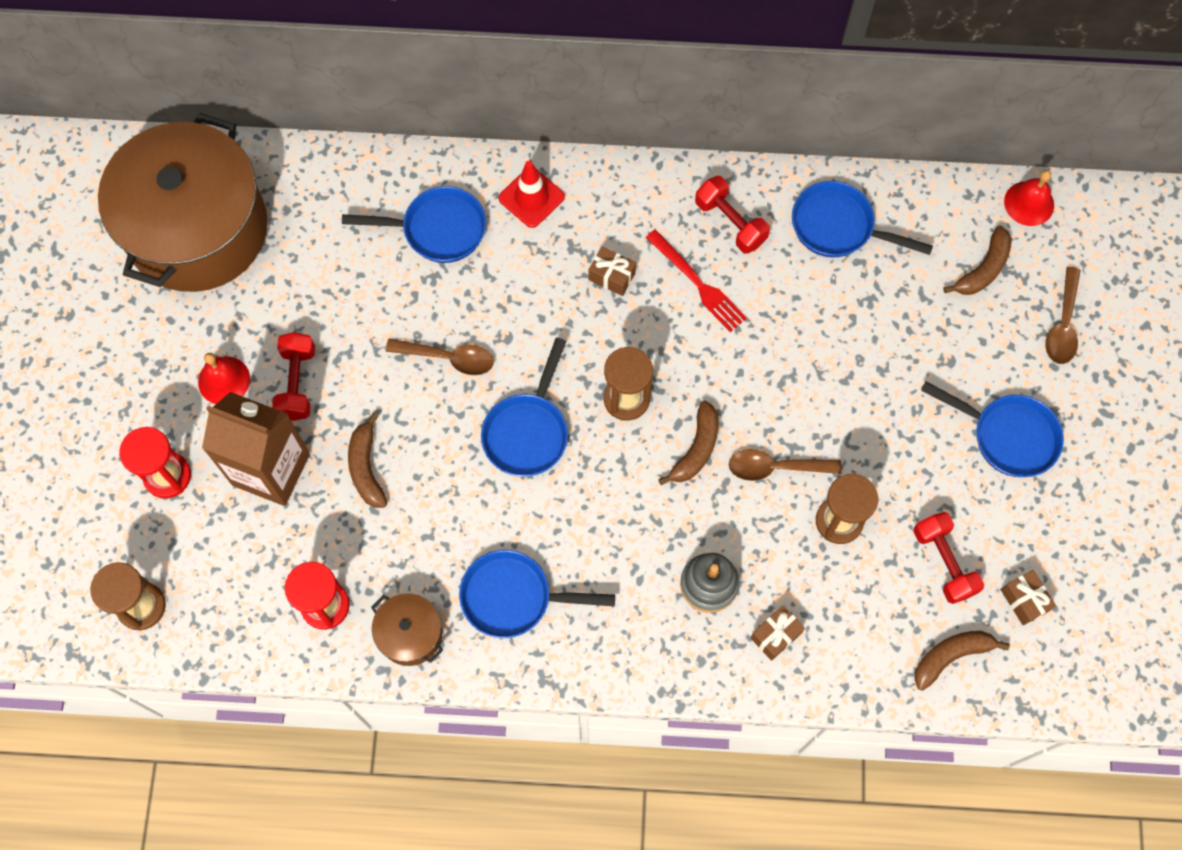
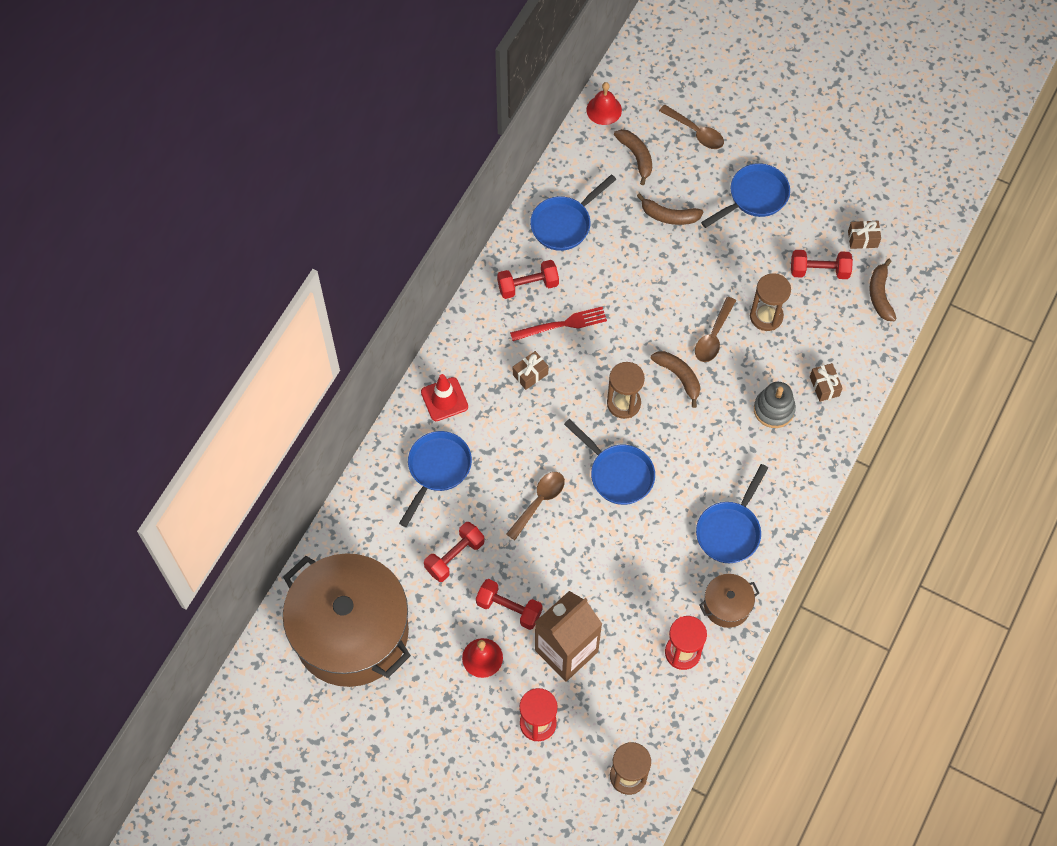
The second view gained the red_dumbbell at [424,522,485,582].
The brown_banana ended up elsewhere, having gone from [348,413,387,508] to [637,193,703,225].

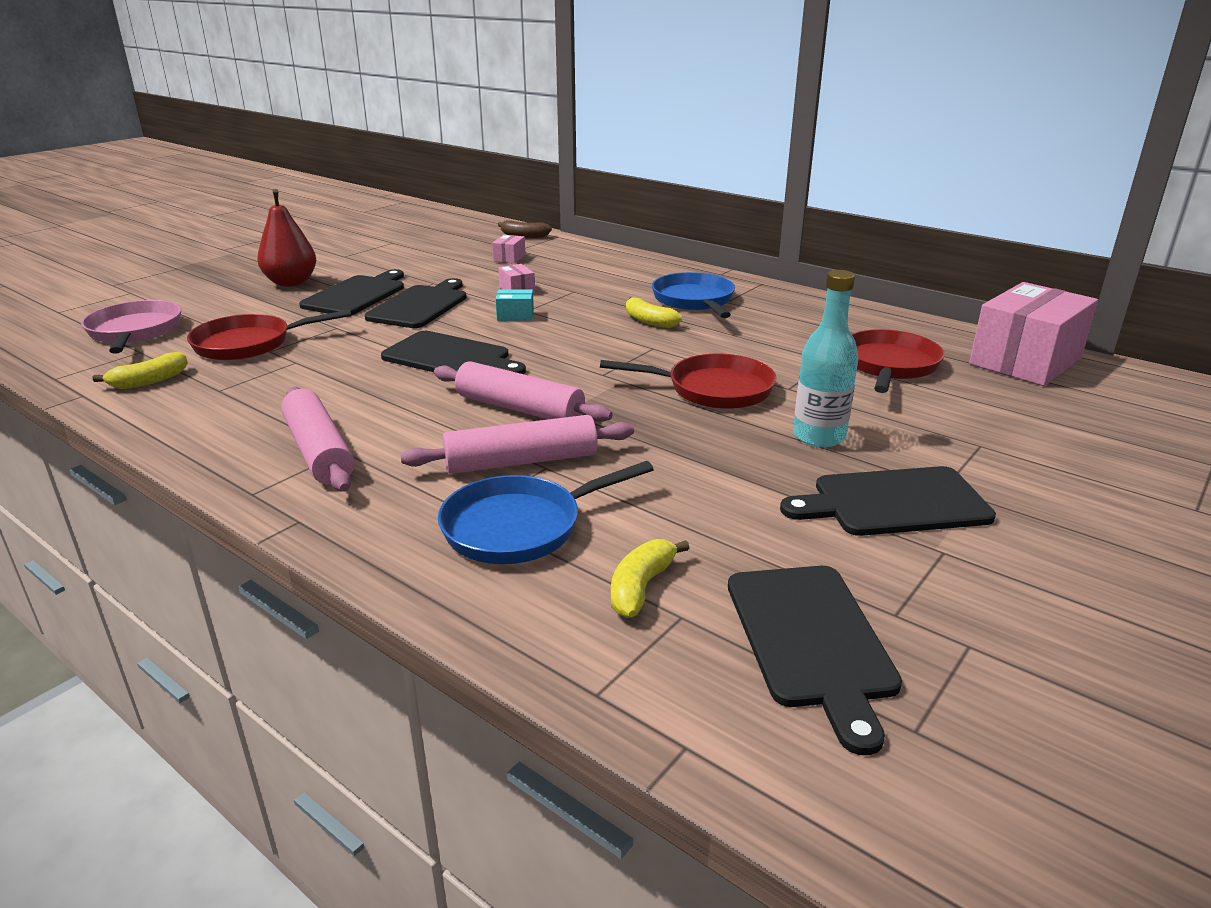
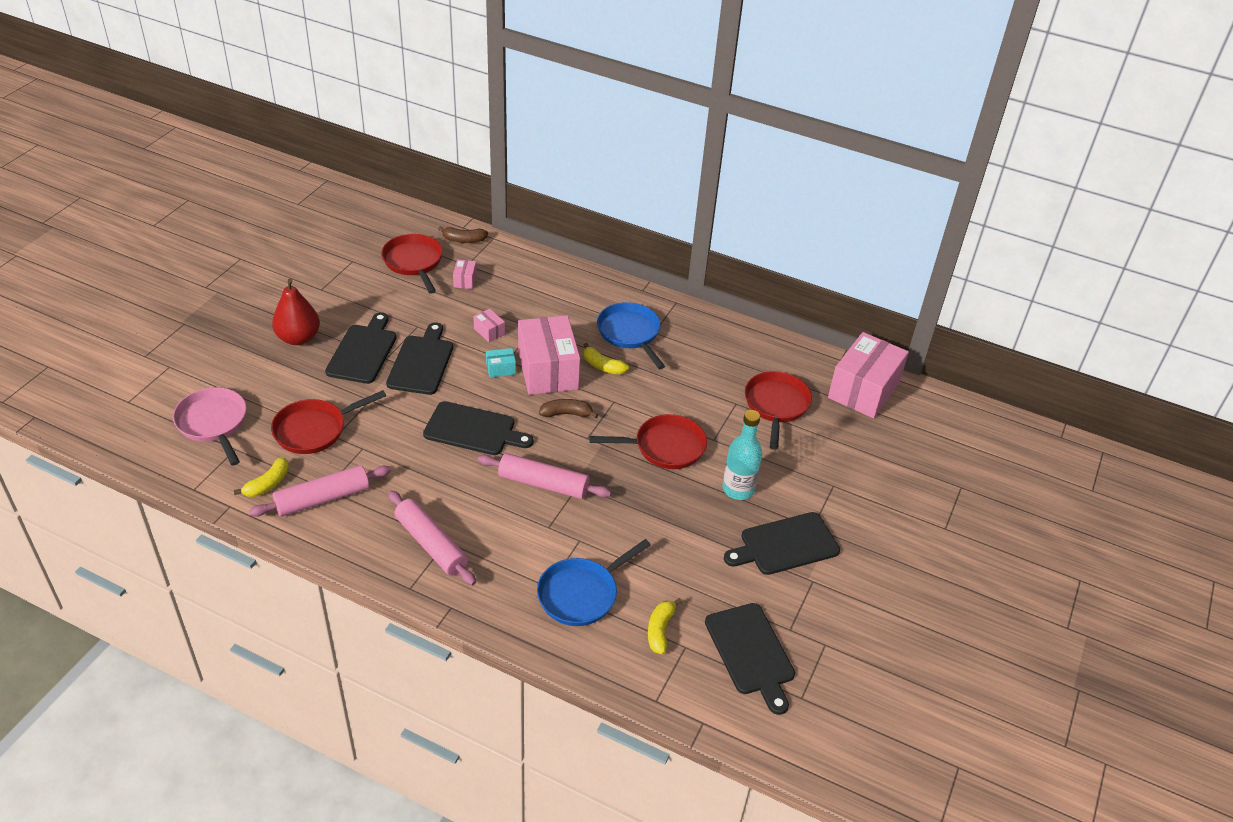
The second view gained the red_pan at [381,234,443,294].
The second view gained the pink_box at [518,315,580,395].
The second view gained the brown_banana at [539,399,598,418].
The pink_rolling_pin ended up elsewhere, having gone from [401,415,634,474] to [249,465,391,517].

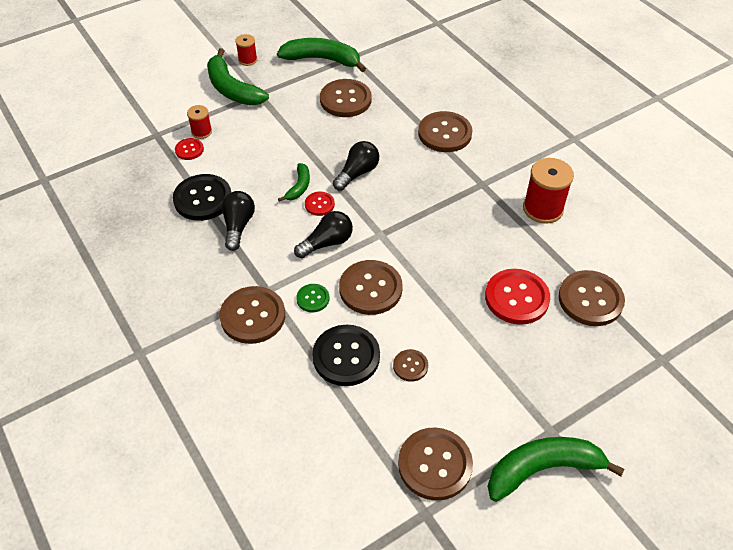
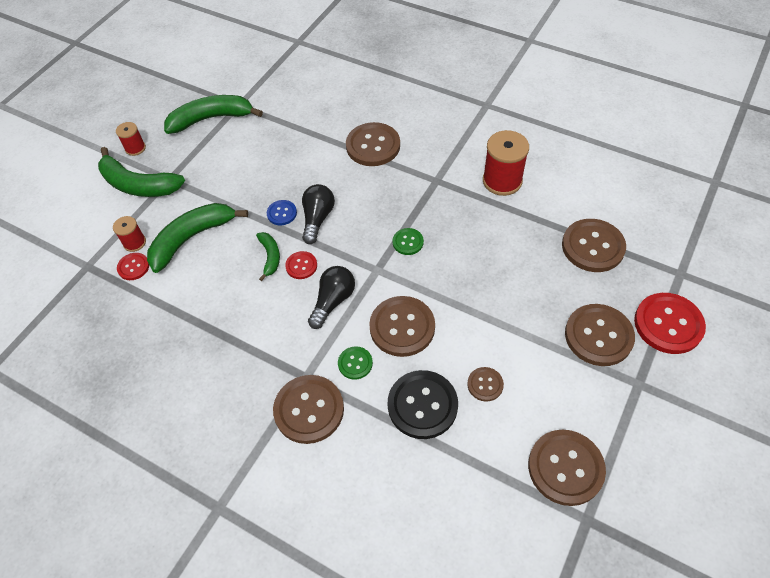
The second view lost the black_button at [173,174,231,221].
The second view lost the black_light_bulb at [221,191,255,251].
The second view gained the blue_button at [267,200,297,225].
The second view gained the green_button at [392,228,424,255].
The brown_button ended up elsewhere, having gone from [320,79,371,117] to [565,304,635,366].
The red_button ended up elsewhere, having gone from [485,269,550,325] to [634,293,706,354].
The green_banana ended up elsewhere, having gone from [487,437,624,502] to [147,203,248,273].

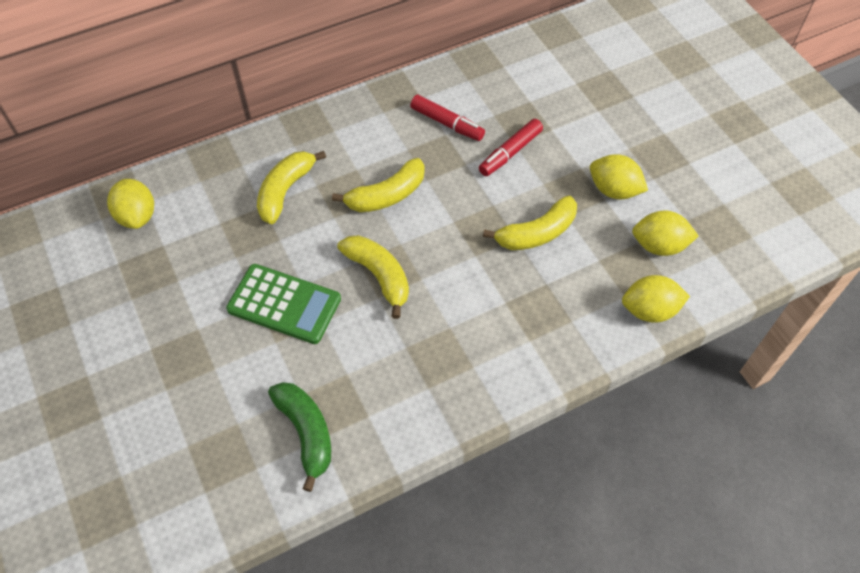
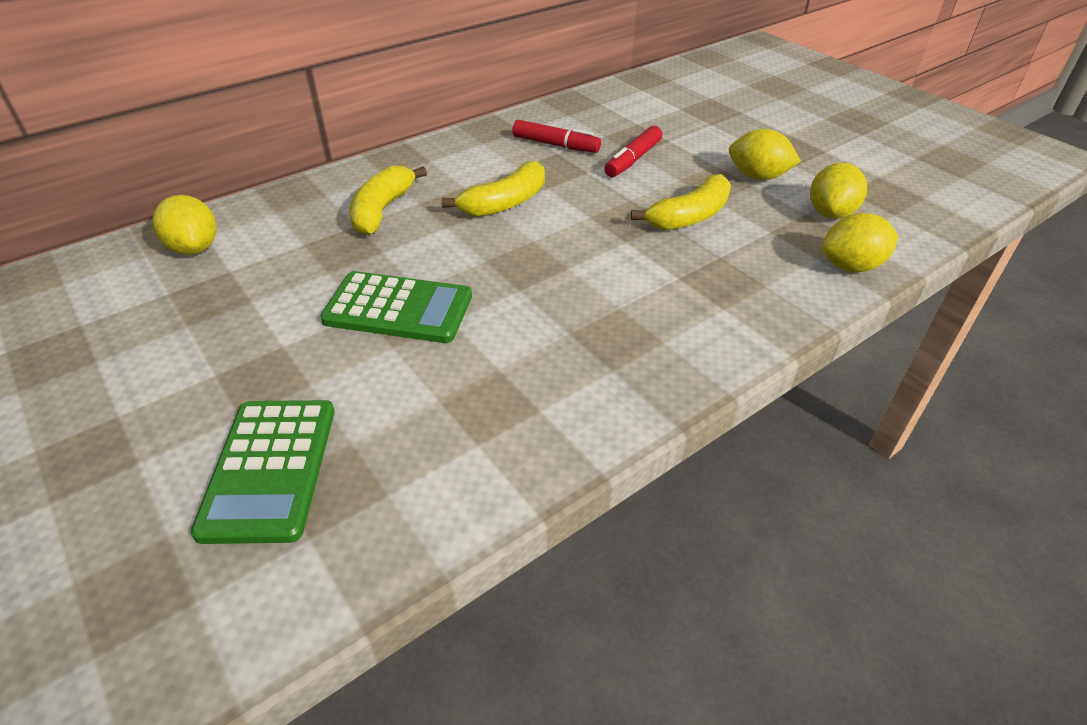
The second view lost the green_banana at [268,382,331,492].
The second view lost the yellow_banana at [337,235,409,319].
The second view gained the green_calculator at [191,400,335,544].
The yellow_lemon at [632,211,698,256] ended up facing another way, 60 degrees counterclockwise from before.

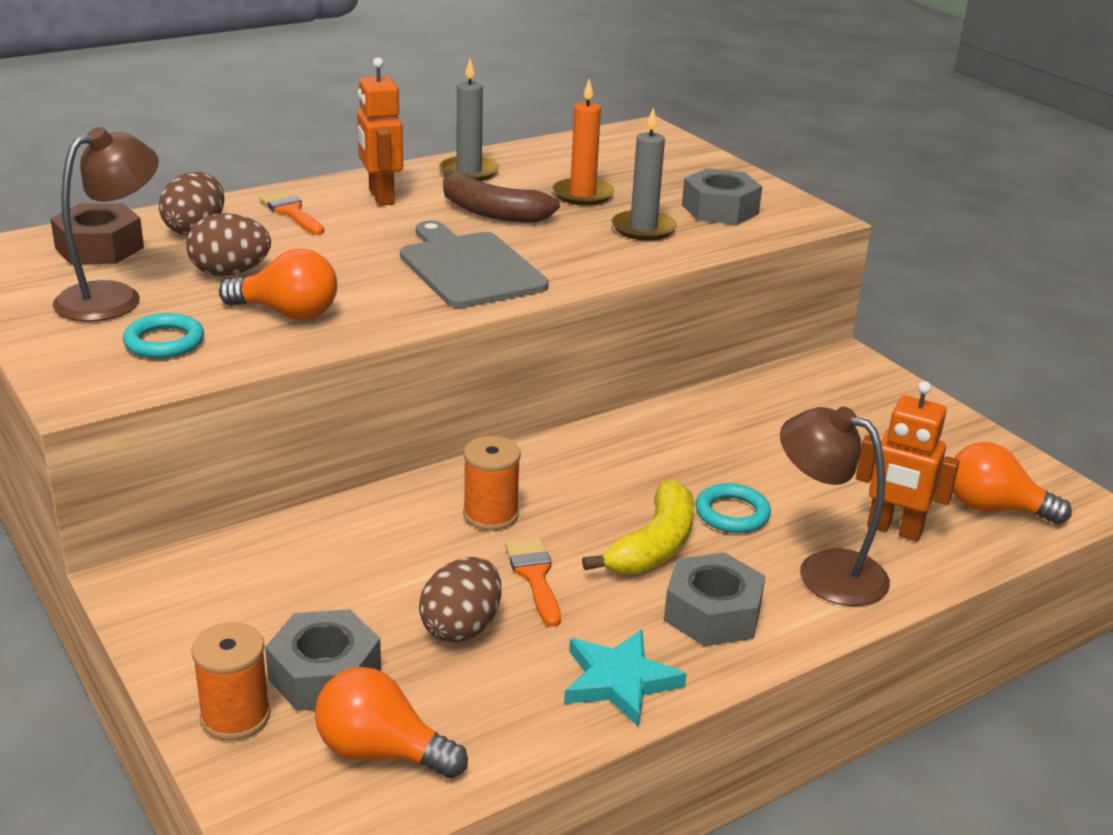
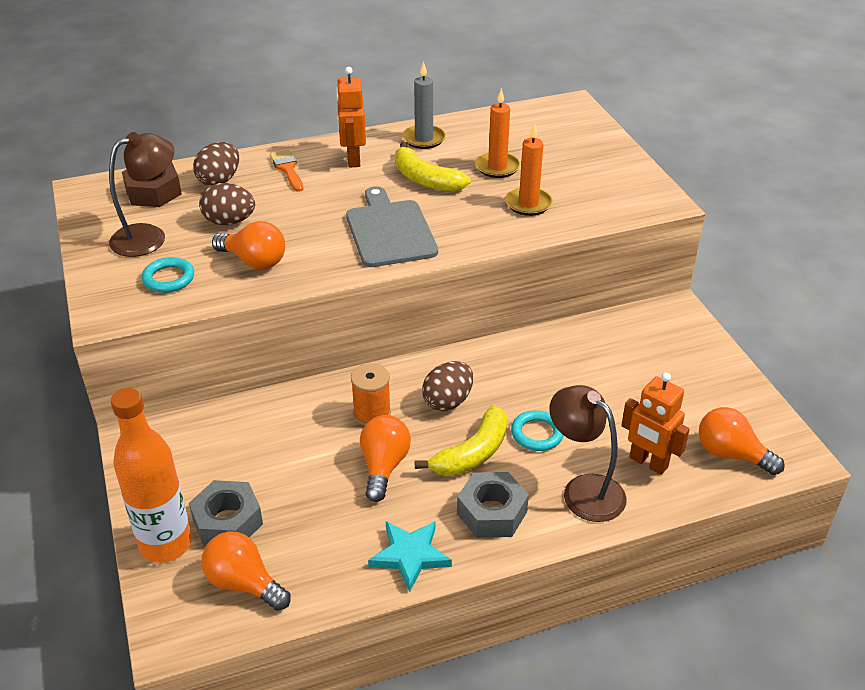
The second view lost the grey_nut at [682,168,762,225].
The brown_egg ended up elsewhere, having gone from [419,557,501,643] to [422,361,473,411].
Where the orange_spool stood at [191,623,270,740], the orange_bottle came to stand at [111,388,192,563].
Where the orange_brush stood at [505,538,561,627], the orange_light_bulb came to stand at [360,415,411,502].
What was the brown_banana at [443,169,560,223] turned into the yellow_banana at [395,142,471,192].
What was the grey_candle at [611,108,677,241] turned into the orange_candle at [505,123,553,216].

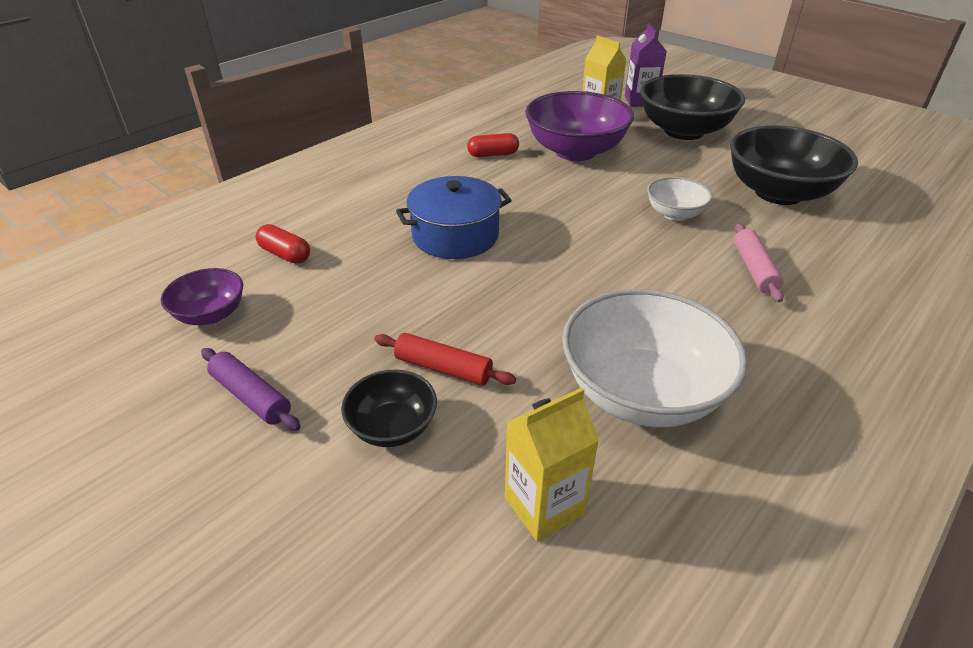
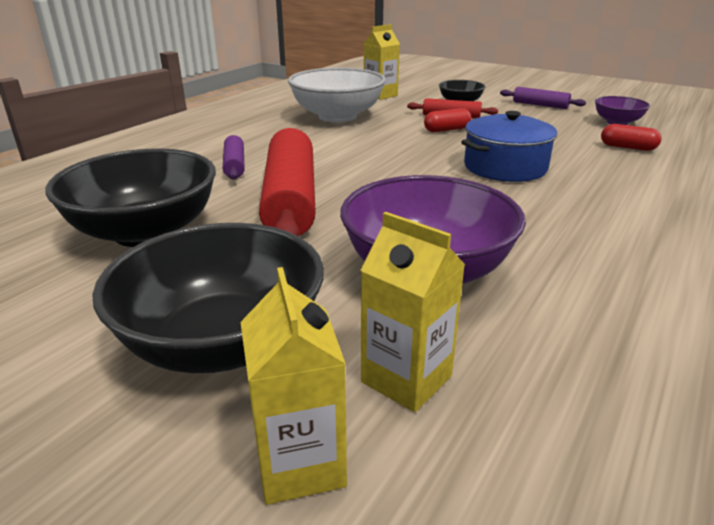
The red_capsule ended up elsewhere, having gone from [467,133,519,157] to [424,108,472,132].
Where the white_bowl stood at [647,177,712,221], the red_rolling_pin came to stand at [259,128,316,237].
What was the purple_carton at [625,23,667,107] turned into the yellow_carton at [241,267,347,505].
What was the pink_rolling_pin at [734,223,784,303] turned into the purple_rolling_pin at [223,135,244,179].

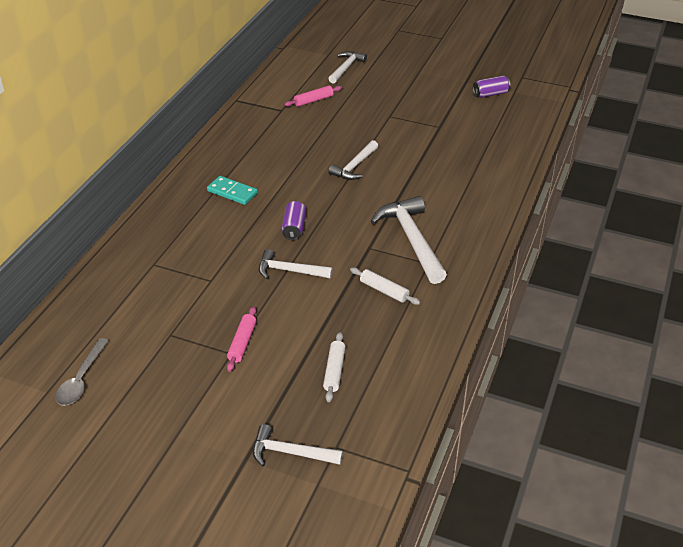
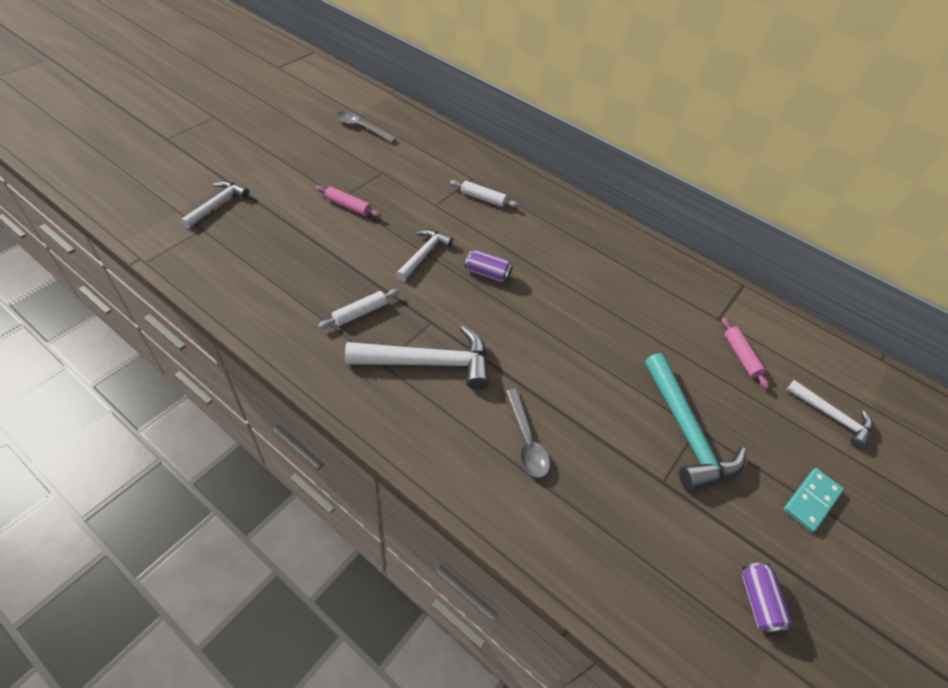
The second view lost the white_hammer at [328,140,378,180].
The second view gained the grey_spoon at [506,389,550,478].
The second view gained the turquoise_hammer at [645,353,746,491].
The turquoise_domino ended up elsewhere, having gone from [207,176,258,205] to [784,468,844,532].
The white_rolling_pin ended up elsewhere, having gone from [323,332,346,402] to [450,180,519,208].

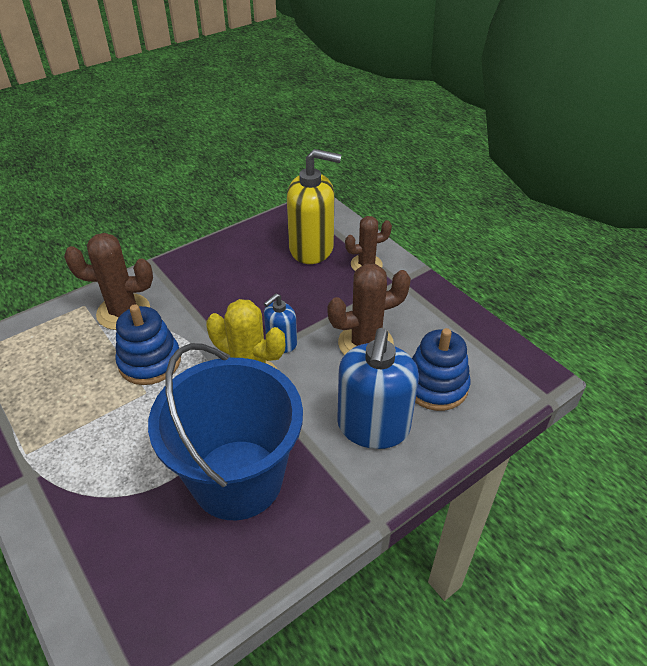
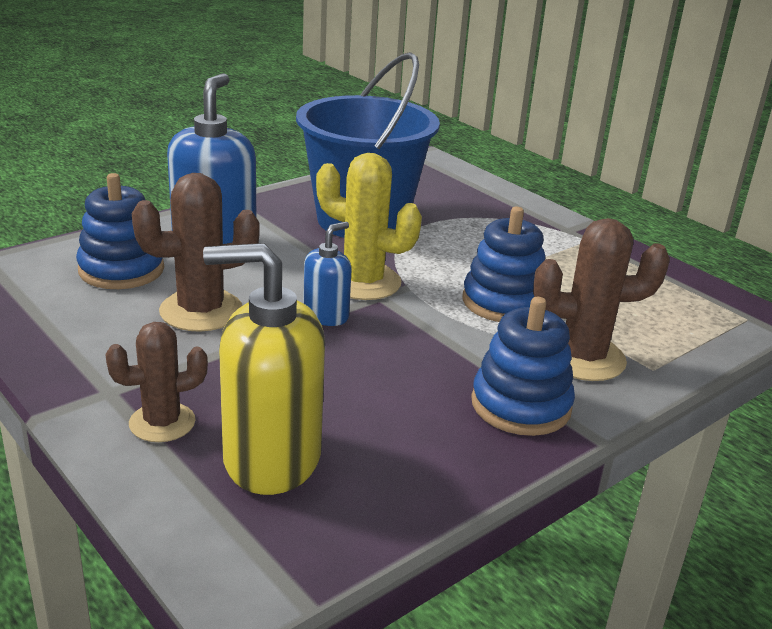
The second view gained the blue_stacking_toy at [471,297,575,436].

